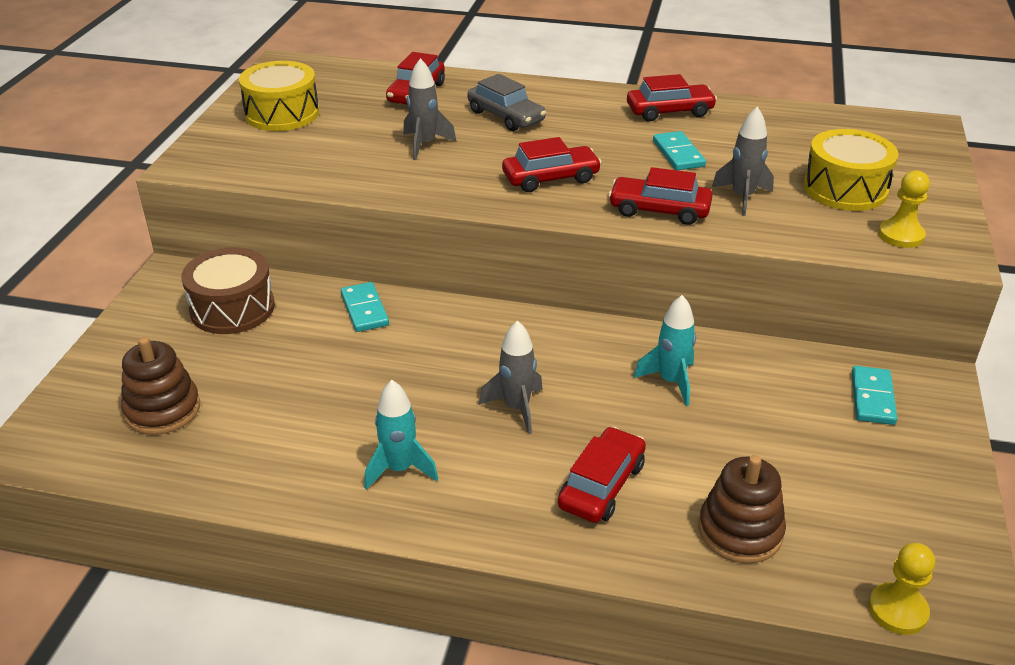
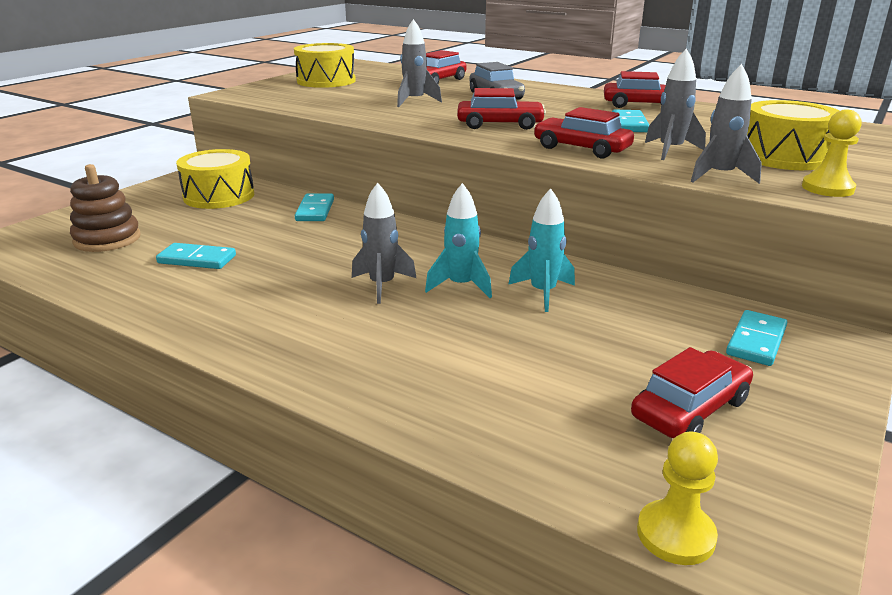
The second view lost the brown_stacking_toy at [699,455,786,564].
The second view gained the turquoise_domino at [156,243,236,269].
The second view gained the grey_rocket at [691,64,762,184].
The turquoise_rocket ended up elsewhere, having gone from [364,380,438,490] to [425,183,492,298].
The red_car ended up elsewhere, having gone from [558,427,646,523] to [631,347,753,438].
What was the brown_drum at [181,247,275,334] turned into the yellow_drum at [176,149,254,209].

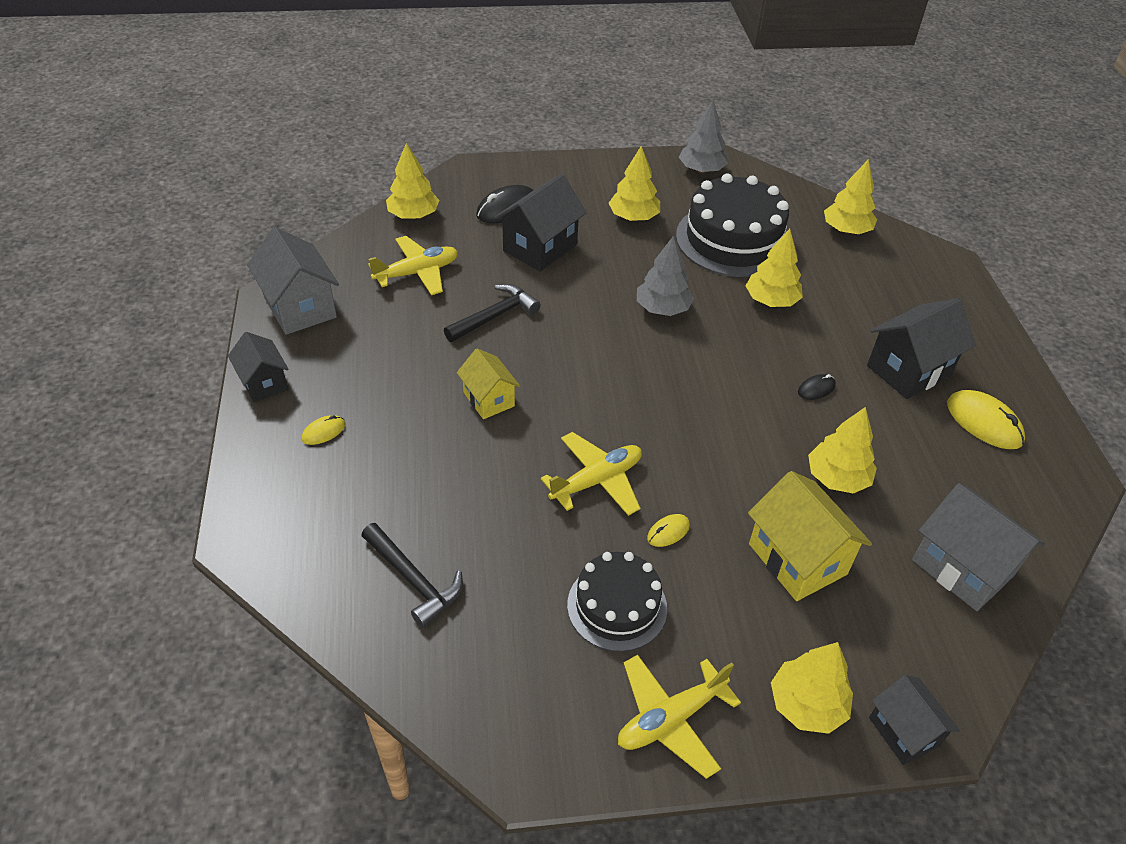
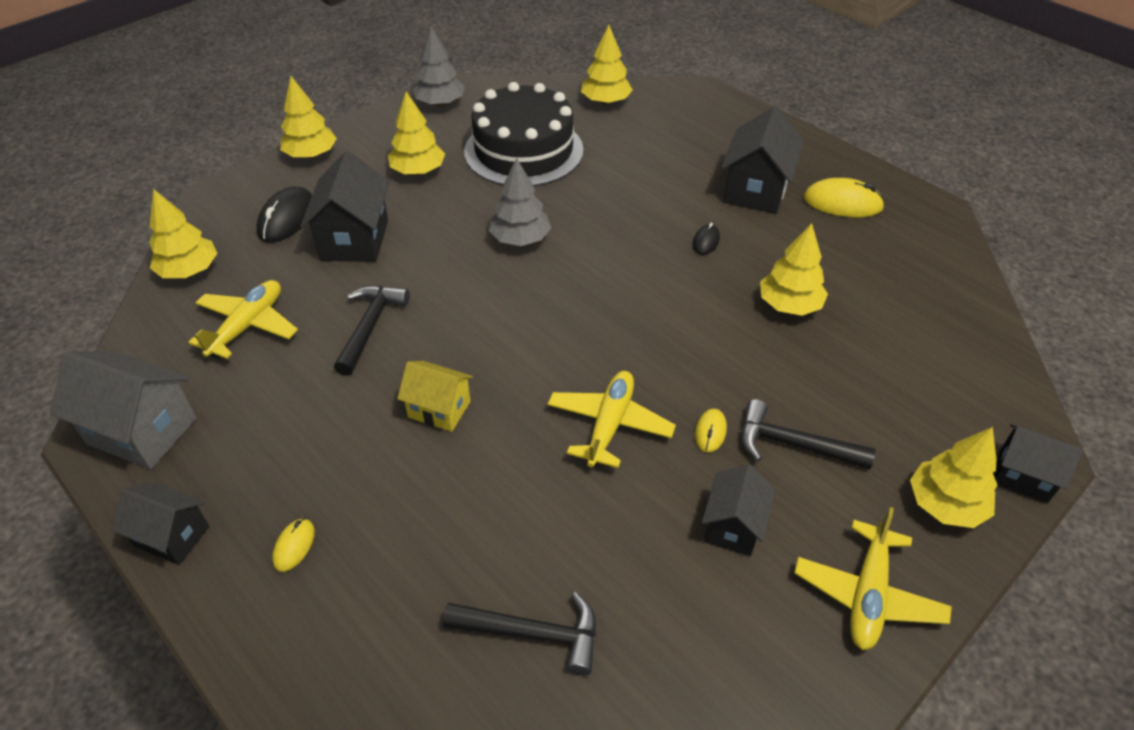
The second view lost the yellow_house at [748,471,872,601].
The second view lost the grey_house at [912,483,1045,611].
The second view gained the black_hammer at [741,399,876,469].
The yellow_tree ended up elsewhere, having gone from [746,229,803,307] to [280,76,337,159].
Where the black_cake stood at [567,552,667,652], the black_house came to stand at [702,464,775,556].

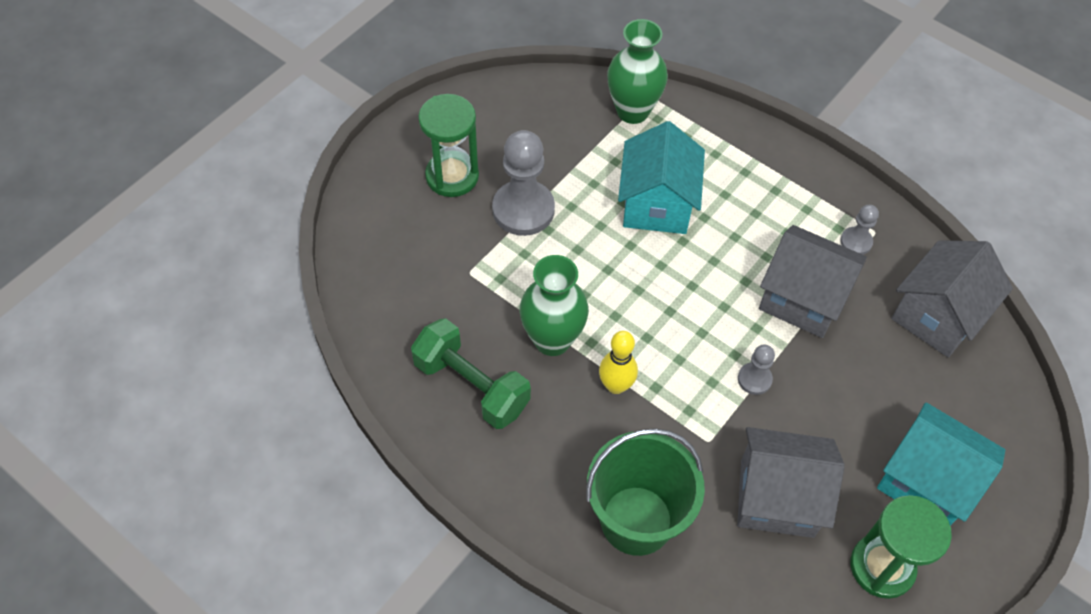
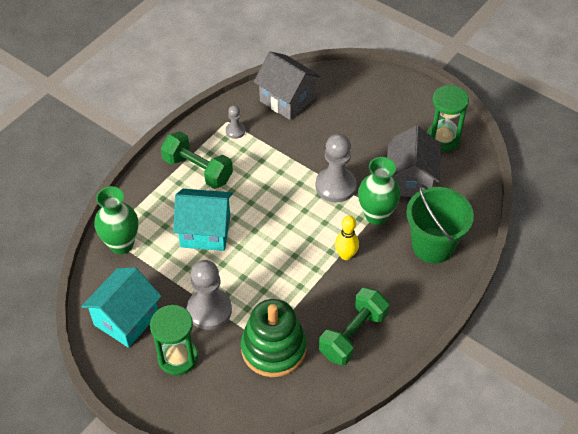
The second view lost the grey_house at [759,225,867,338].
The second view gained the green_dumbbell at [161,131,233,189].
The second view gained the green_stacking_toy at [241,299,307,377].
The green_vase ended up elsewhere, having gone from [520,255,589,356] to [358,157,401,225].
The turquoise_house ended up elsewhere, having gone from [877,402,1005,526] to [81,267,162,348].
The size of the grey_pawn at [738,344,775,395] changed by a factor of 1.99.

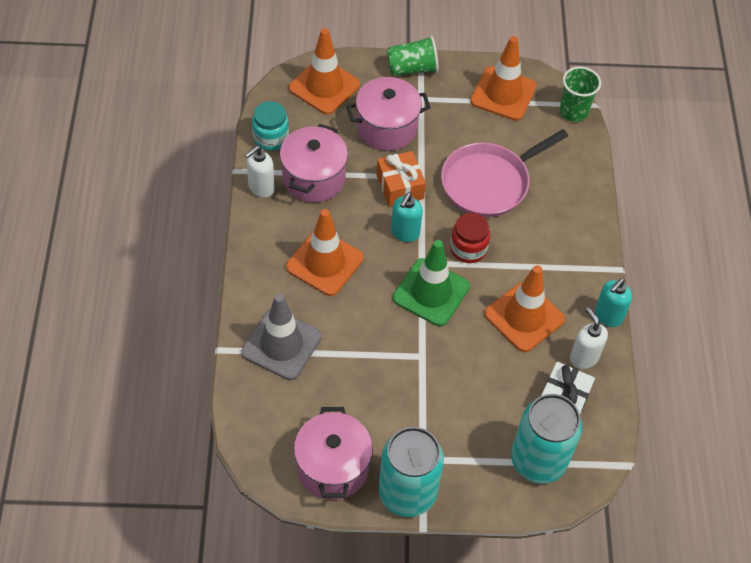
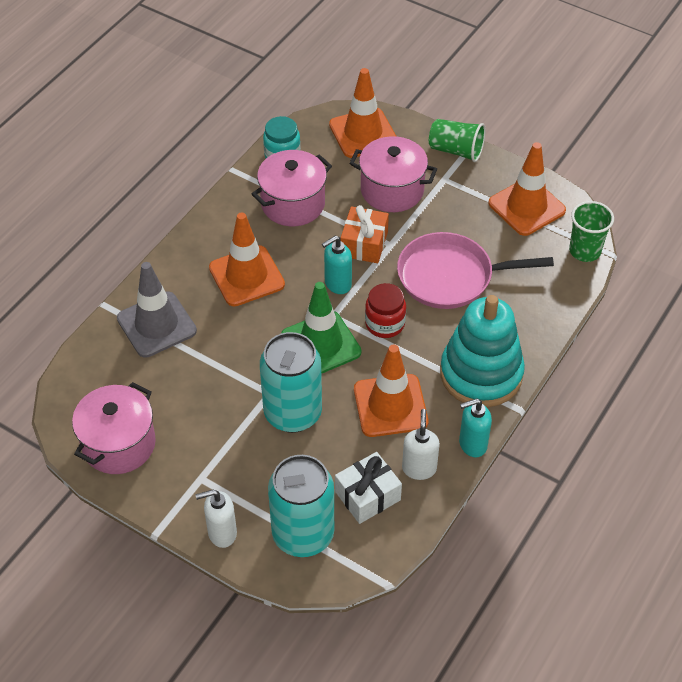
The second view gained the turquoise_stacking_toy at [440,295,525,407].
The white_soap_dispenser ended up elsewhere, having gone from [245,146,275,198] to [195,490,237,548].
The turquoise_can ended up elsewhere, having gone from [378,427,444,517] to [260,332,322,433].

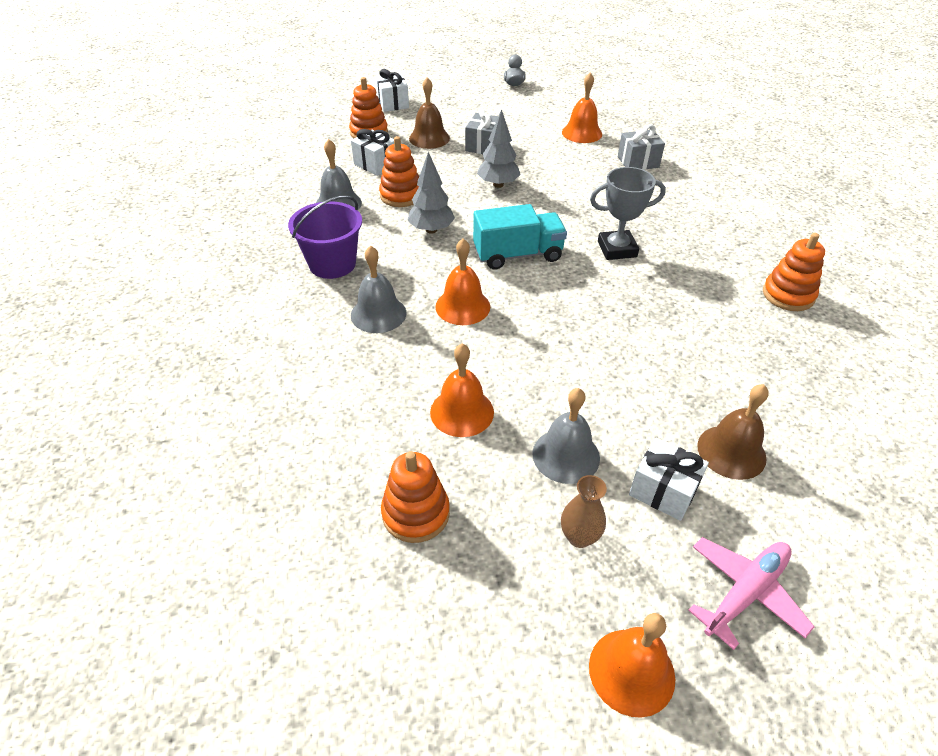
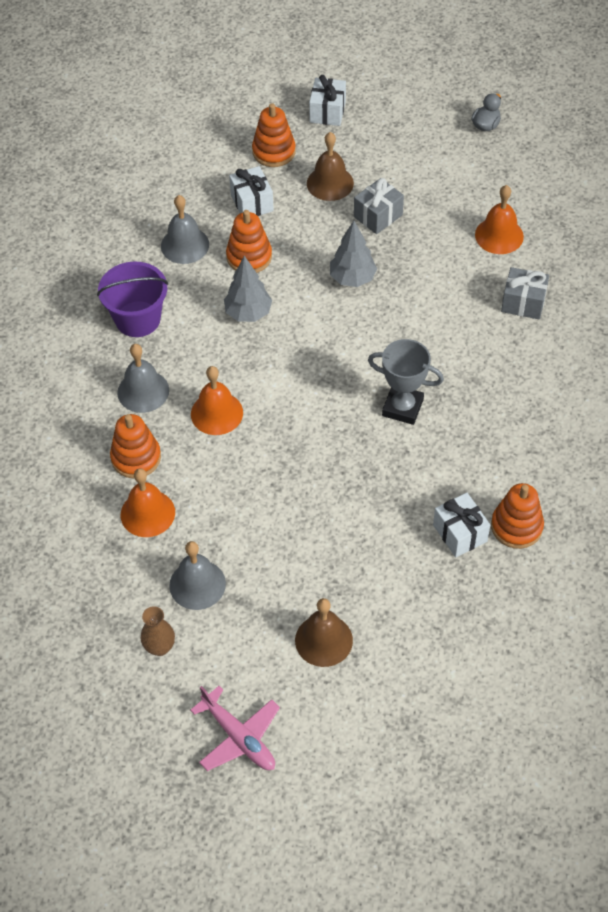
The second view lost the turquoise_truck at [473,204,567,270].
The second view lost the orange_bell at [589,613,675,718].
The orange_stacking_toy ended up elsewhere, having gone from [381,451,450,543] to [110,414,161,479].
The white_gift ended up elsewhere, having gone from [629,438,709,521] to [433,493,490,557].
The pink_plane at [688,537,815,650] ended up facing another way, 60 degrees clockwise from before.

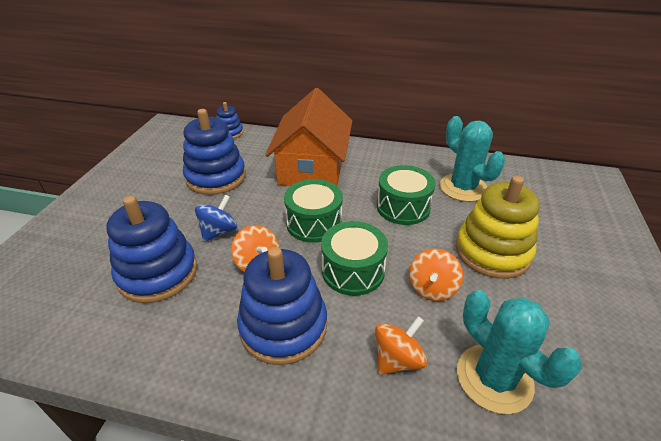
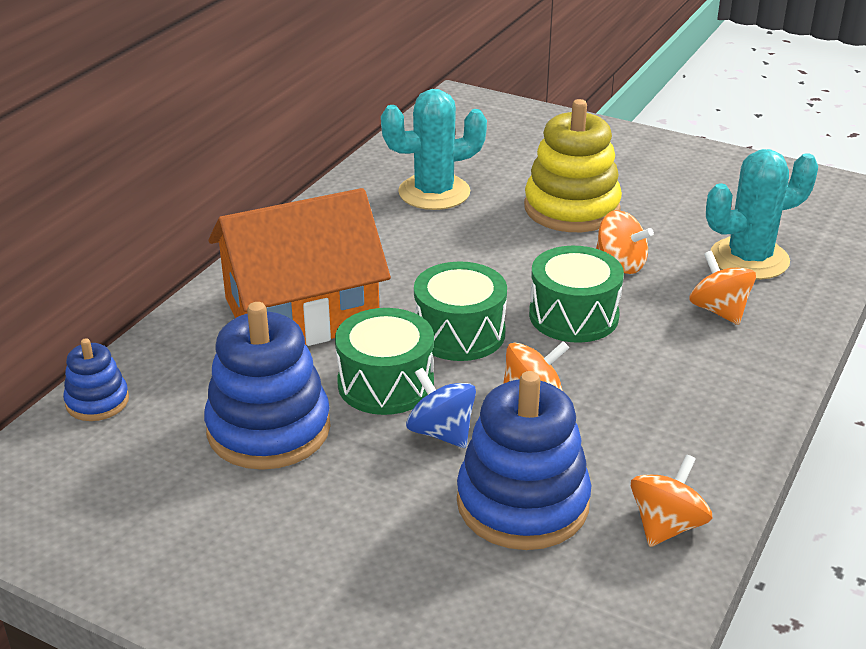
The second view lost the blue_stacking_toy at [237,247,327,365].
The second view gained the orange_spinning_top at [631,454,713,547].
The green_drum ended up elsewhere, having gone from [377,165,436,225] to [335,308,434,415].
The orange_house at [265,88,352,186] ended up facing another way, 45 degrees counterclockwise from before.

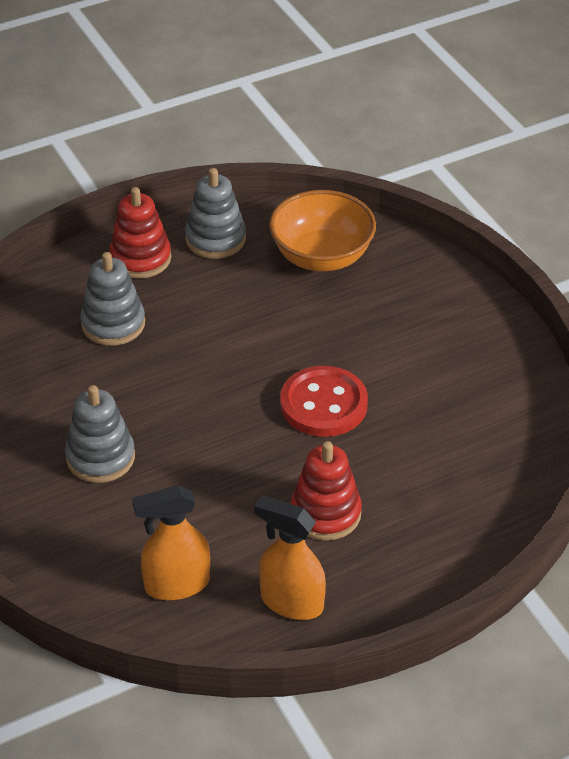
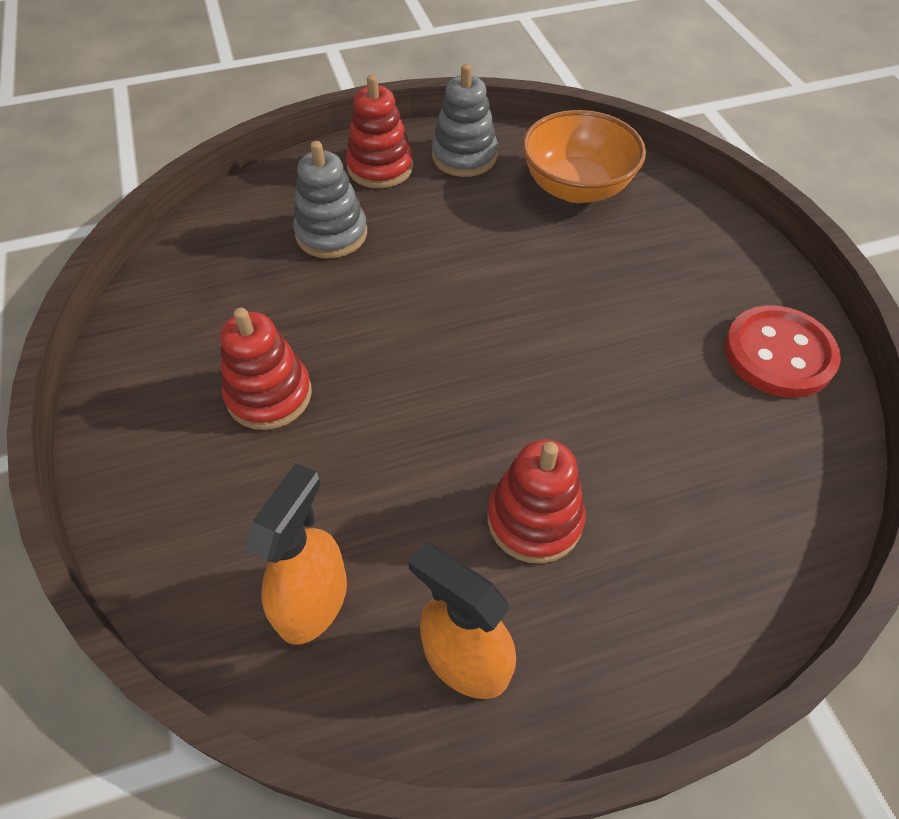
The red_button ended up elsewhere, having gone from [280,366,368,437] to [724,305,841,398].
What was the grey_stacking_toy at [65,385,135,483] turned into the red_stacking_toy at [220,308,312,430].
The orange_spray_bottle at [132,485,210,600] ended up facing another way, 120 degrees clockwise from before.

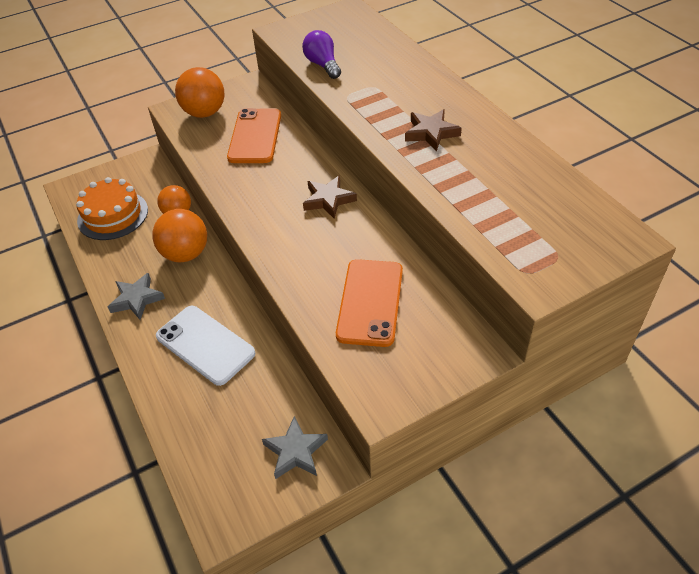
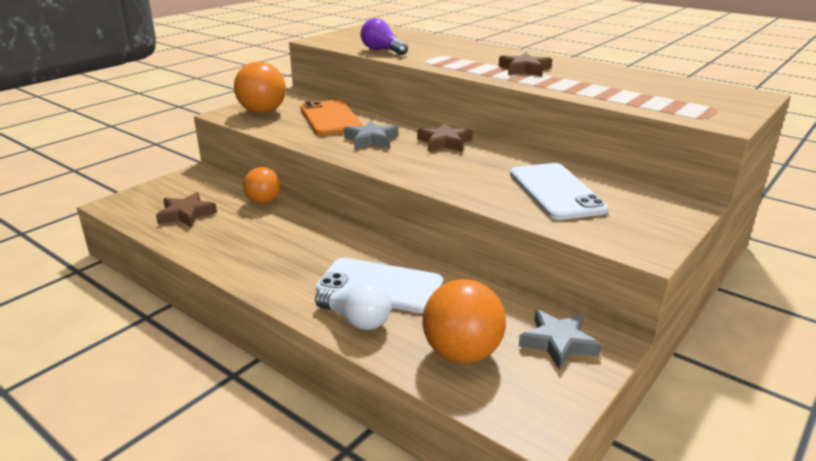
The second view gained the white_light_bulb at [315,281,391,330].
The grey_star ended up elsewhere, having gone from [108,273,165,320] to [344,120,398,149].
The orange_ball ended up elsewhere, having gone from [152,209,207,262] to [422,279,506,364].
Where the orange_cake stood at [76,177,148,240], the brown_star came to stand at [156,192,217,227].
What was the orange_phone at [336,259,403,347] turned into the white_phone at [510,163,609,220].

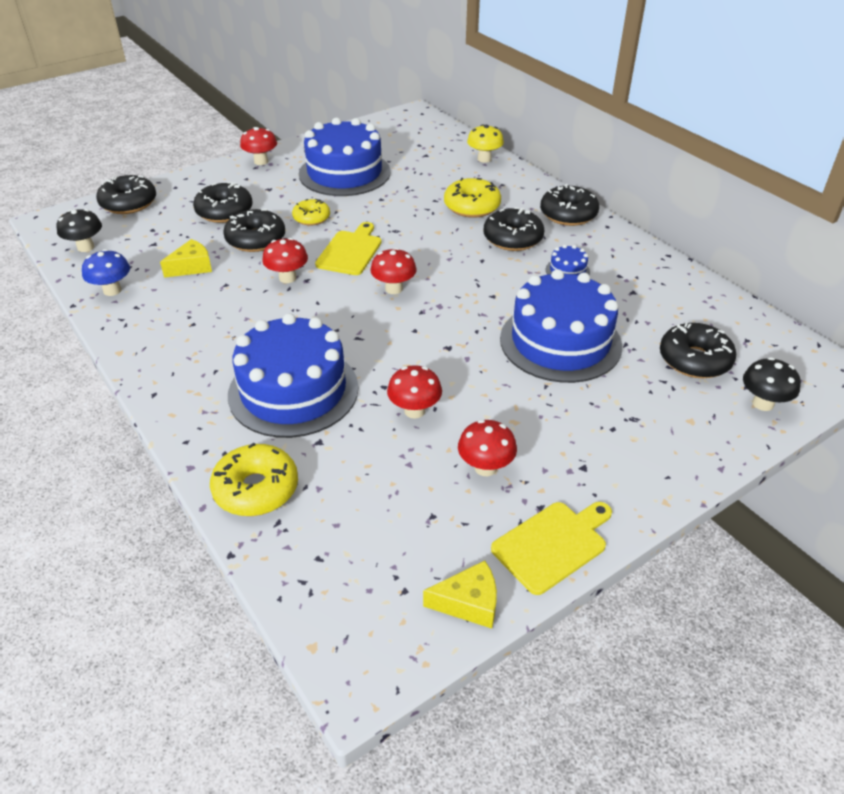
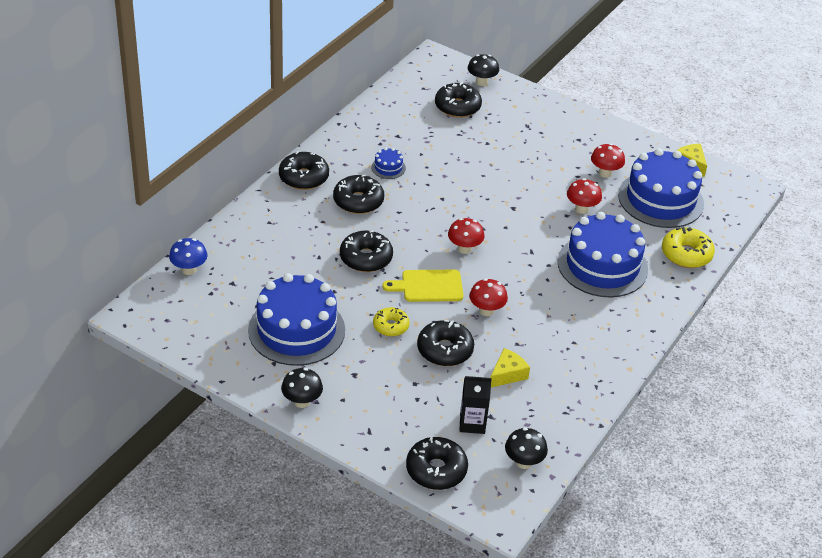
The second view lost the yellow_donut at [444,178,501,218].
The second view lost the yellow_mushroom at [467,124,504,163].
The second view lost the yellow_cutting_board at [491,502,612,595].
The second view gained the black_carton at [460,376,492,434].
The blue_mushroom ended up elsewhere, having gone from [82,249,130,296] to [169,238,207,275].
The black_donut ended up elsewhere, having gone from [193,182,253,223] to [340,230,393,272].
The blue_cake ended up elsewhere, having gone from [500,269,622,383] to [618,148,704,228].
What was the red_mushroom at [240,127,277,165] turned into the black_mushroom at [281,368,323,408].
The yellow_cheese at [160,239,212,278] ended up facing another way, 105 degrees clockwise from before.

